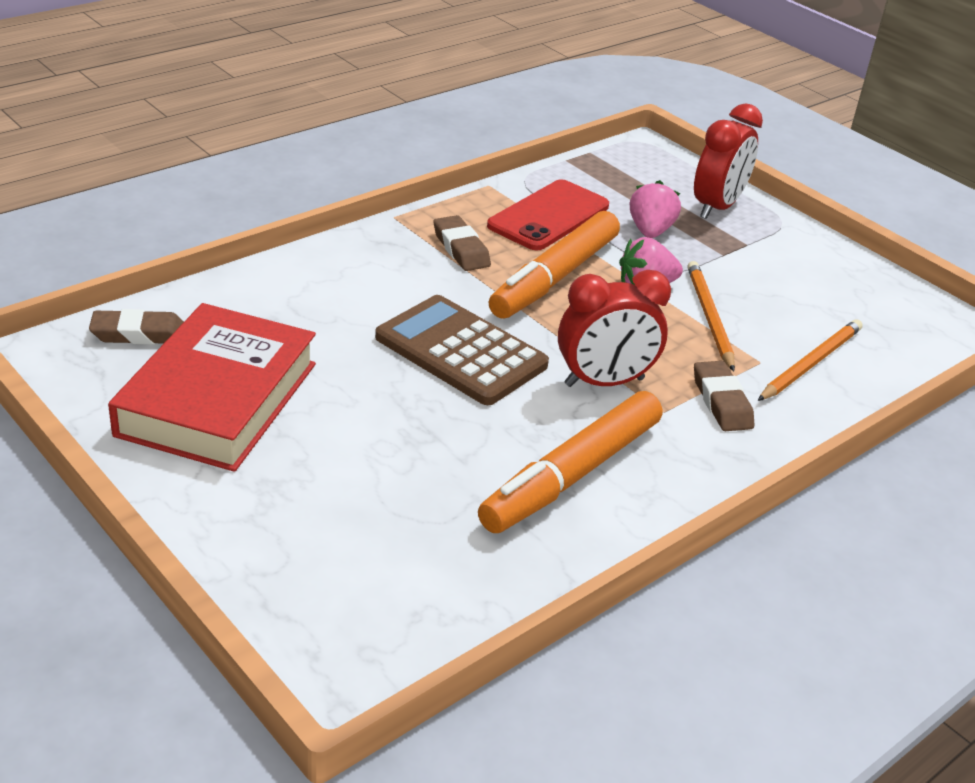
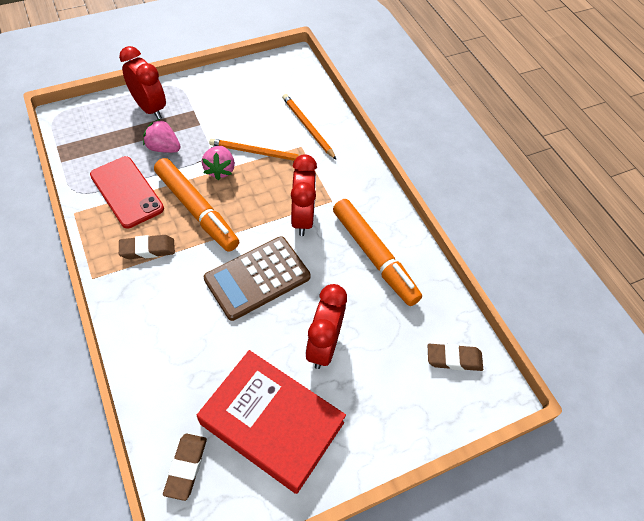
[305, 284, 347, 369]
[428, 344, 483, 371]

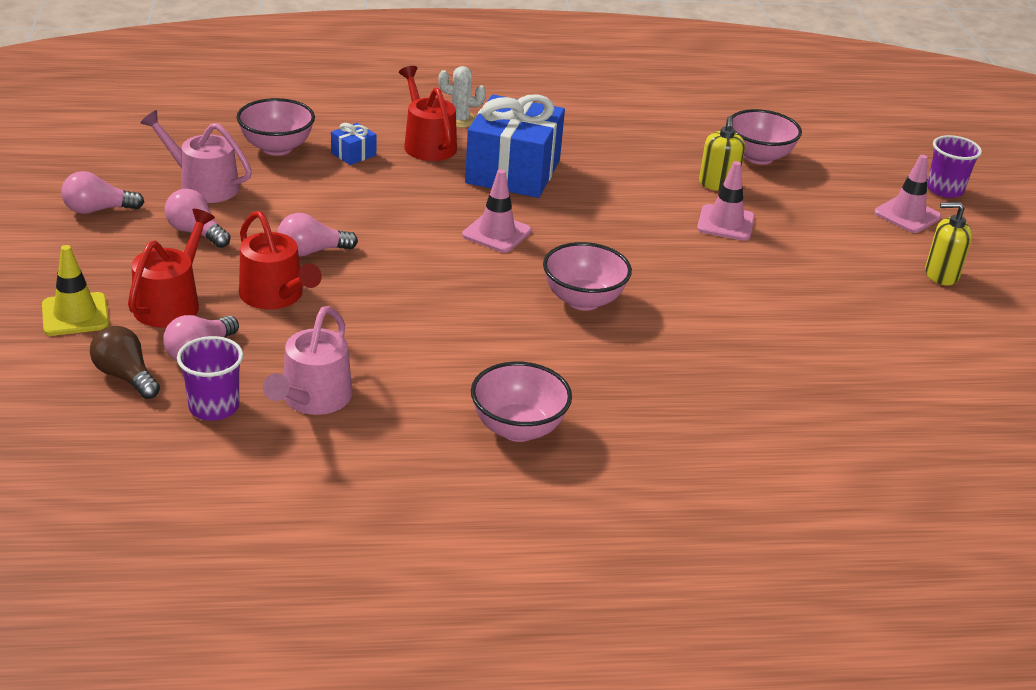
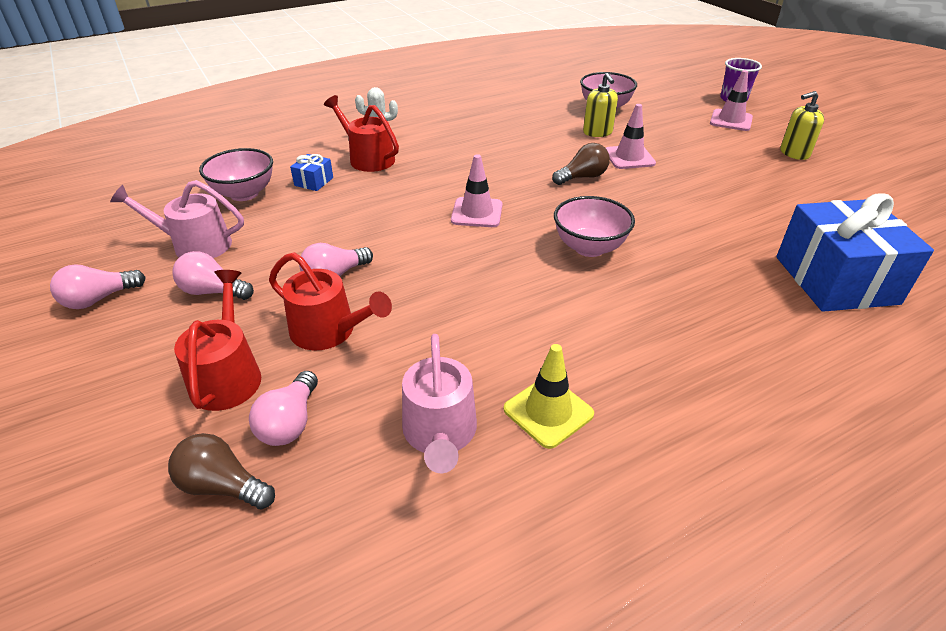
[177, 336, 243, 421] (first image)
[471, 362, 572, 442] (first image)
[552, 143, 610, 185]
[503, 344, 594, 449]
[776, 194, 934, 312]

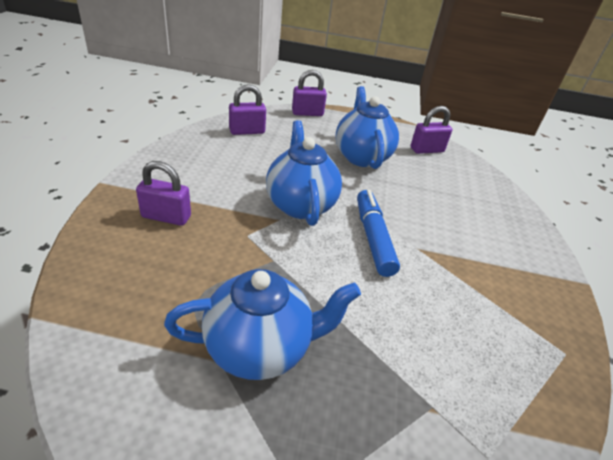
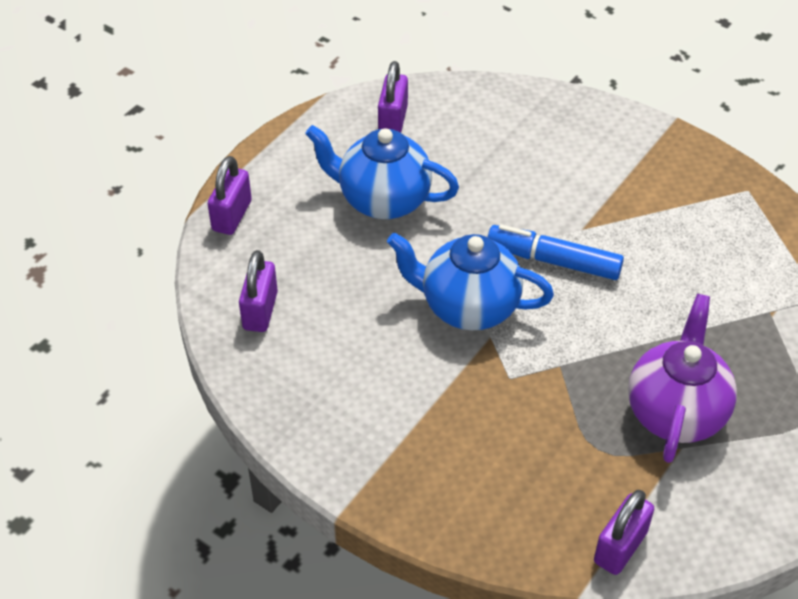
[594, 490, 654, 575]
[628, 294, 737, 463]

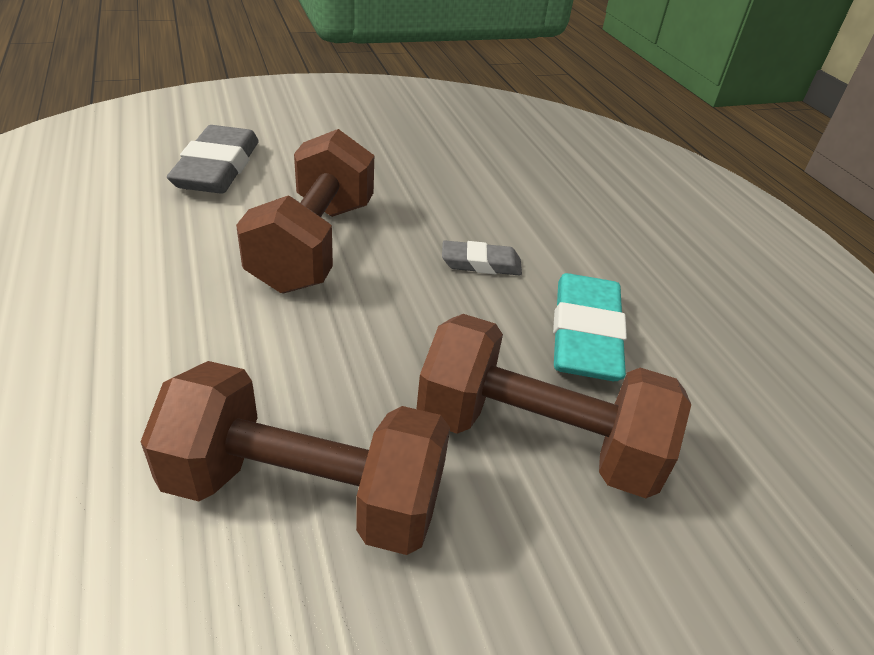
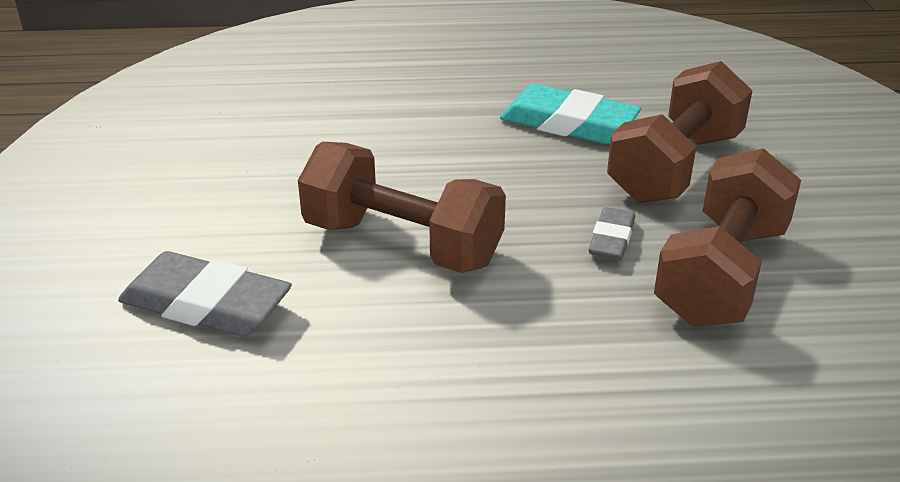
[589, 207, 635, 260]

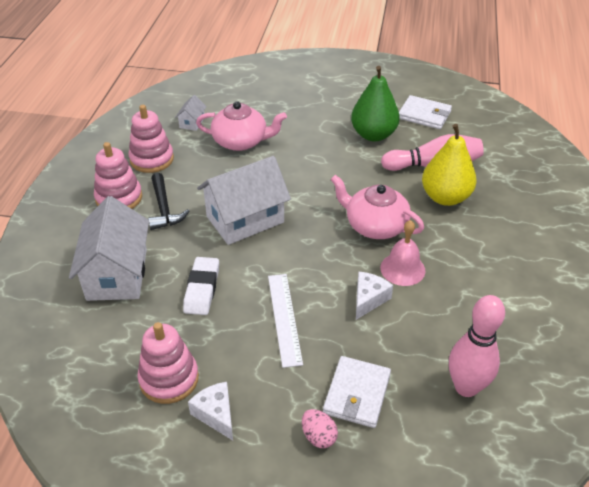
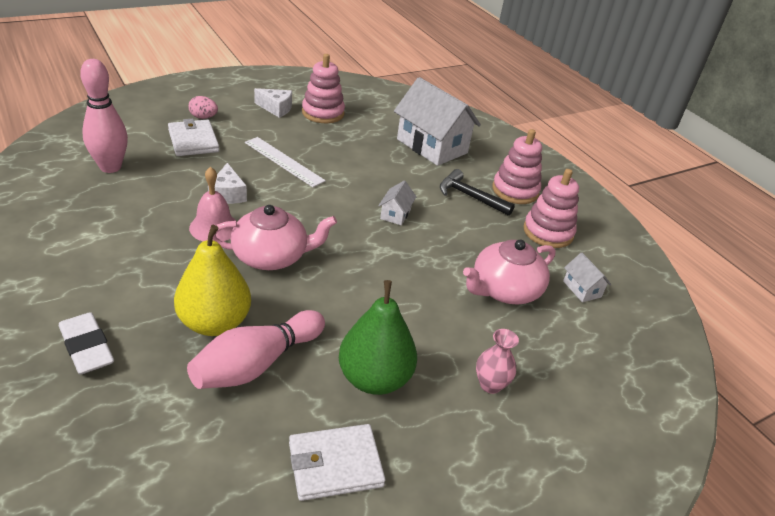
[476, 329, 519, 394]
[59, 312, 114, 374]
[378, 181, 416, 225]

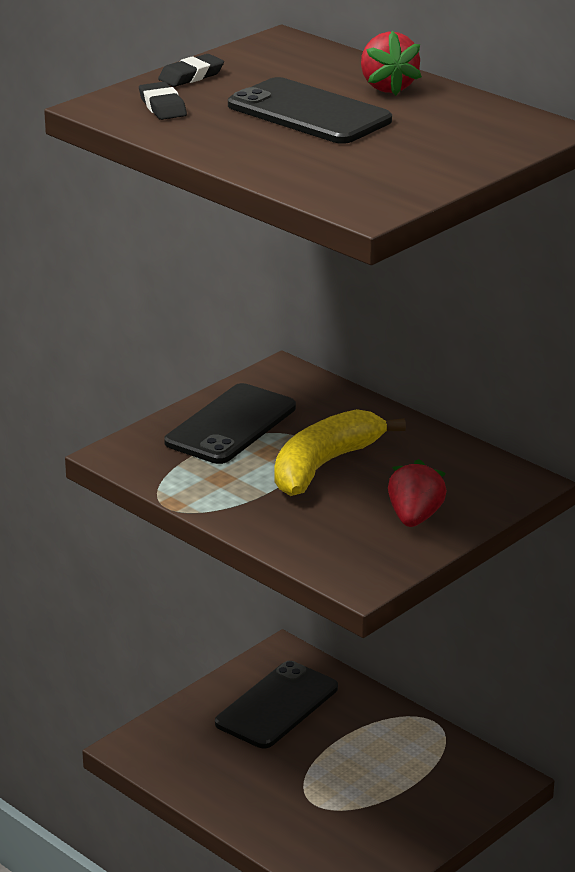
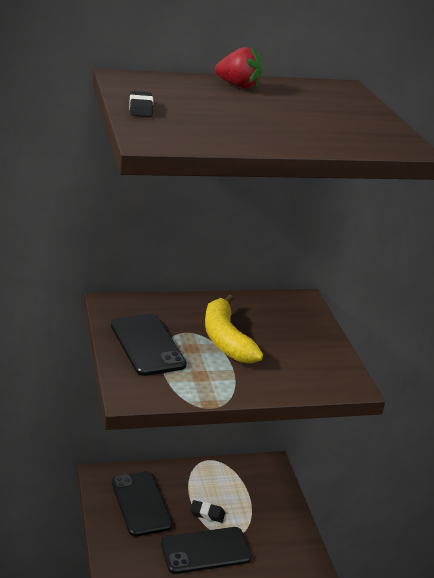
[388, 459, 447, 527] (first image)
[190, 500, 225, 523]
[161, 527, 252, 574]

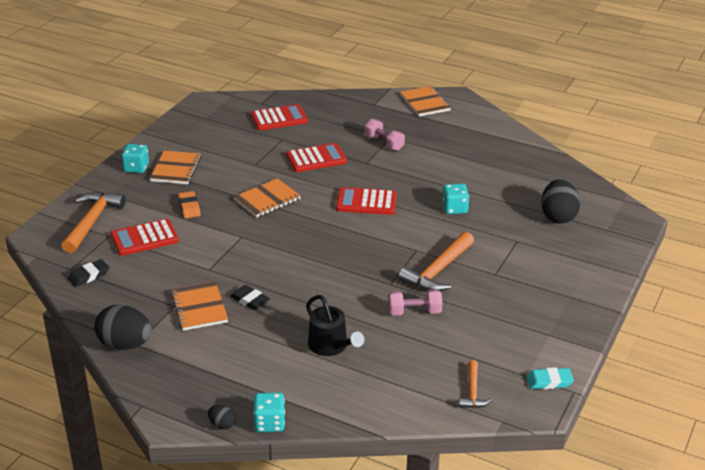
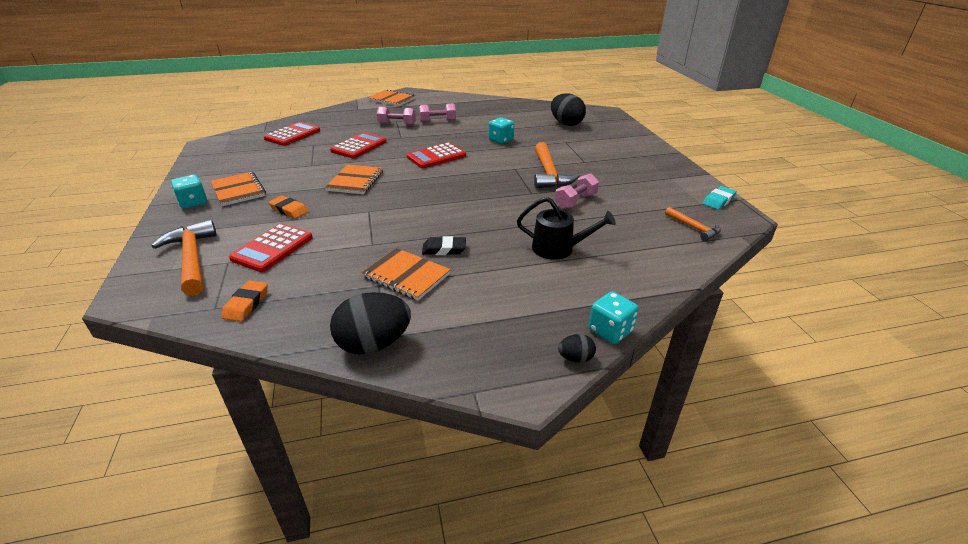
[419, 103, 456, 122]
[221, 281, 268, 322]

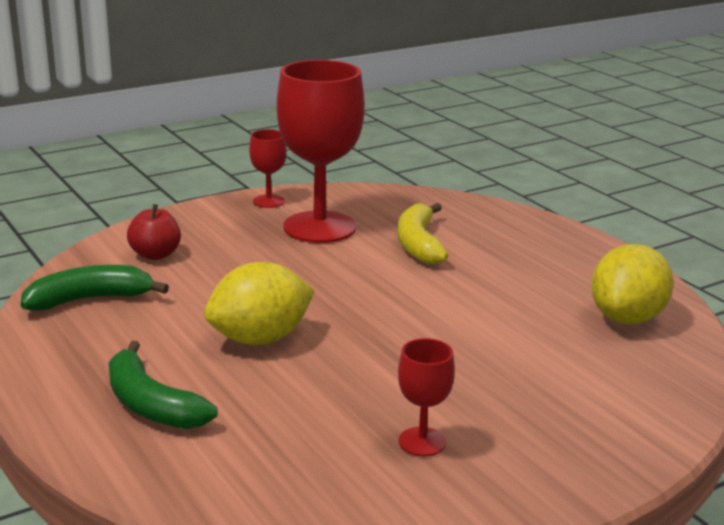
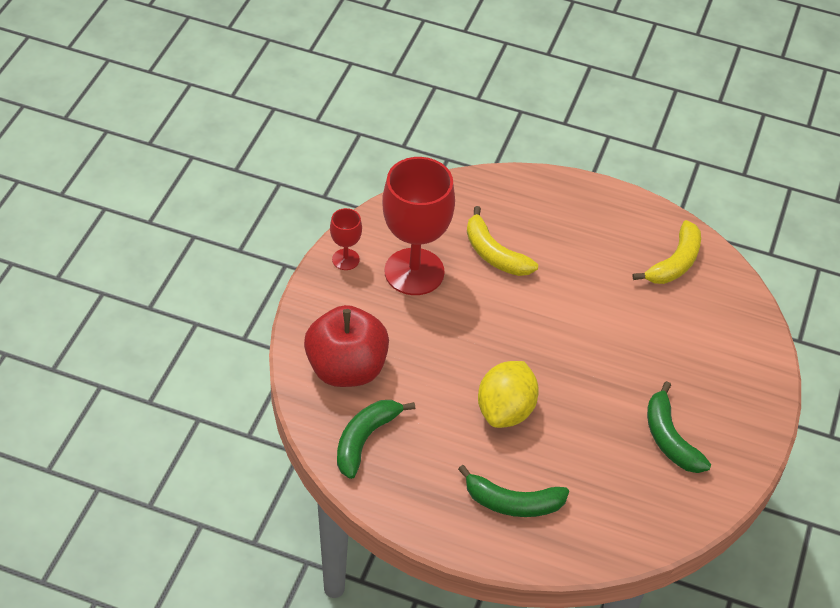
[647, 381, 711, 473]
[633, 220, 701, 284]
[304, 305, 389, 387]

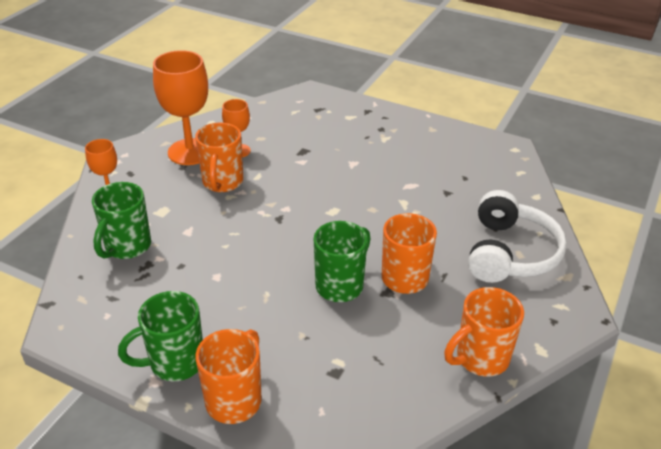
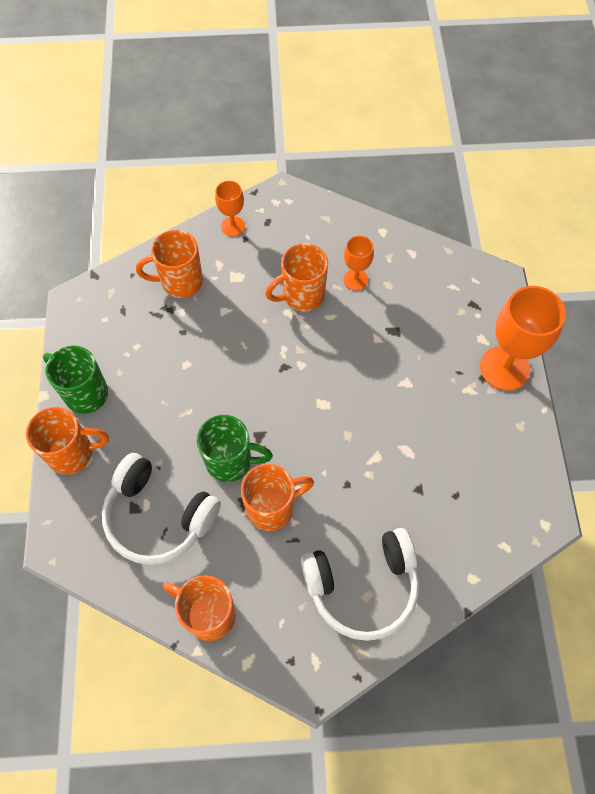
[102, 453, 221, 565]
[480, 286, 566, 391]
[136, 230, 203, 298]

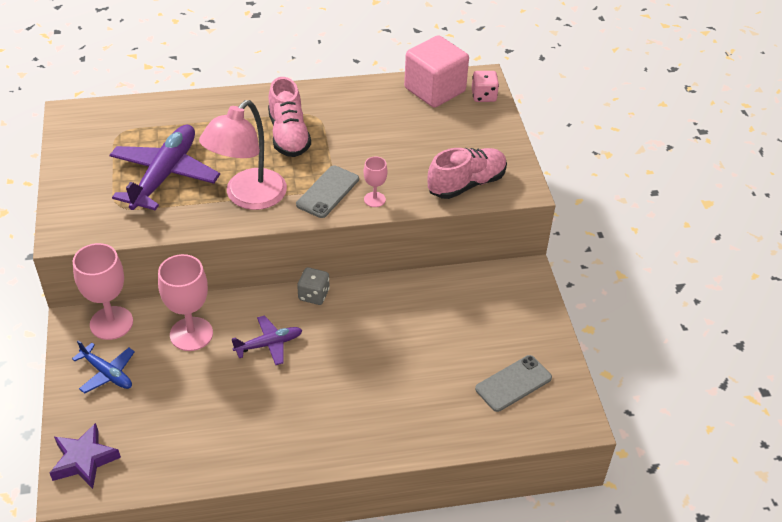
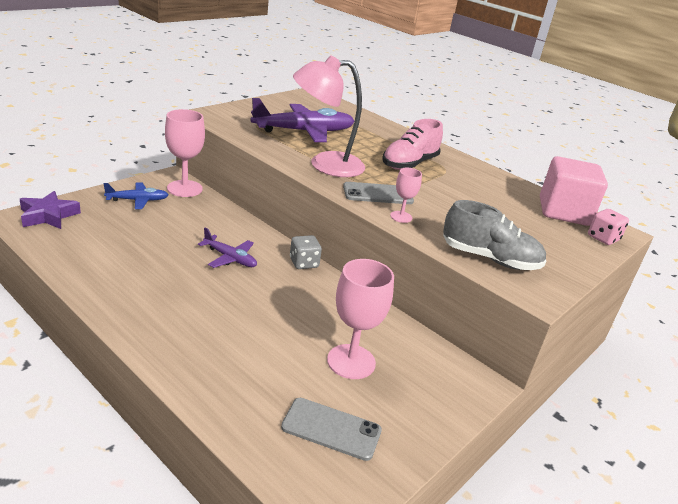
[327, 259, 394, 379]
[443, 200, 546, 270]
[103, 182, 169, 209]

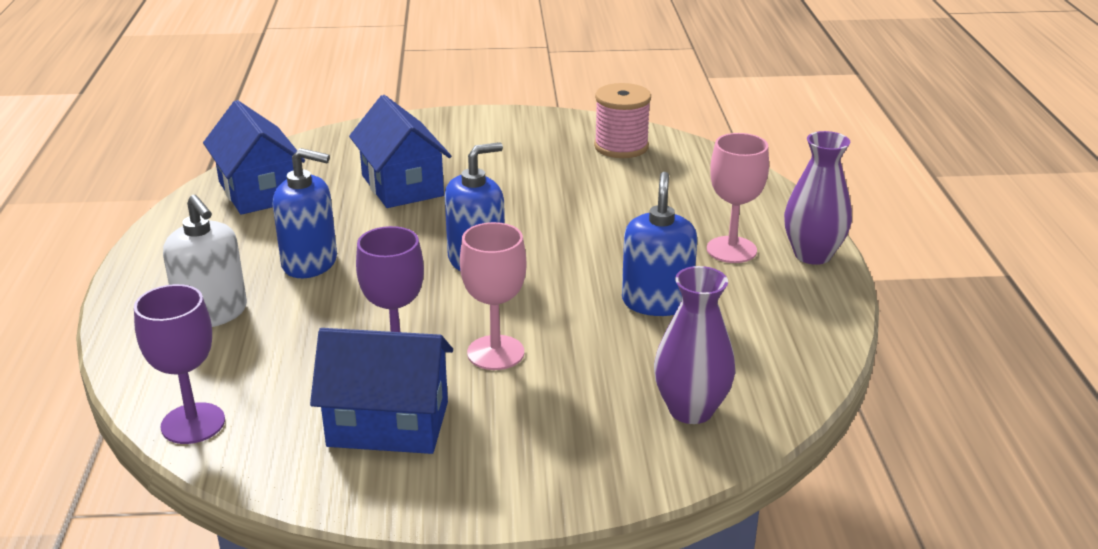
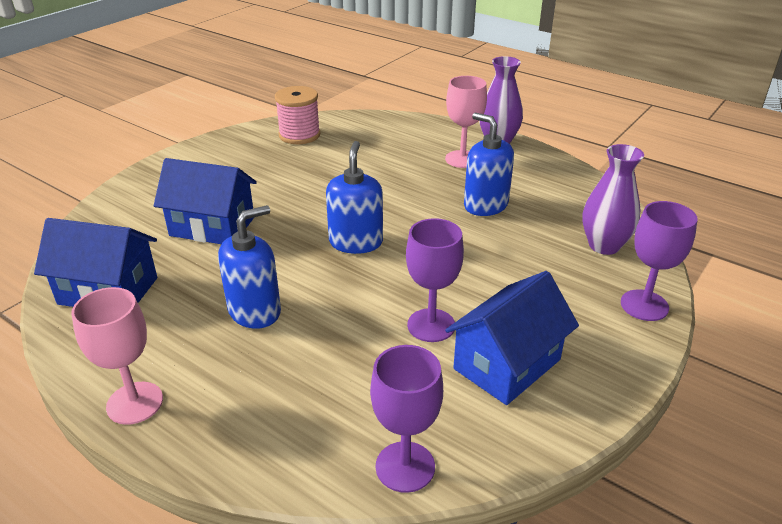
[163, 195, 247, 327] (first image)
[621, 201, 698, 321]
[71, 287, 163, 425]

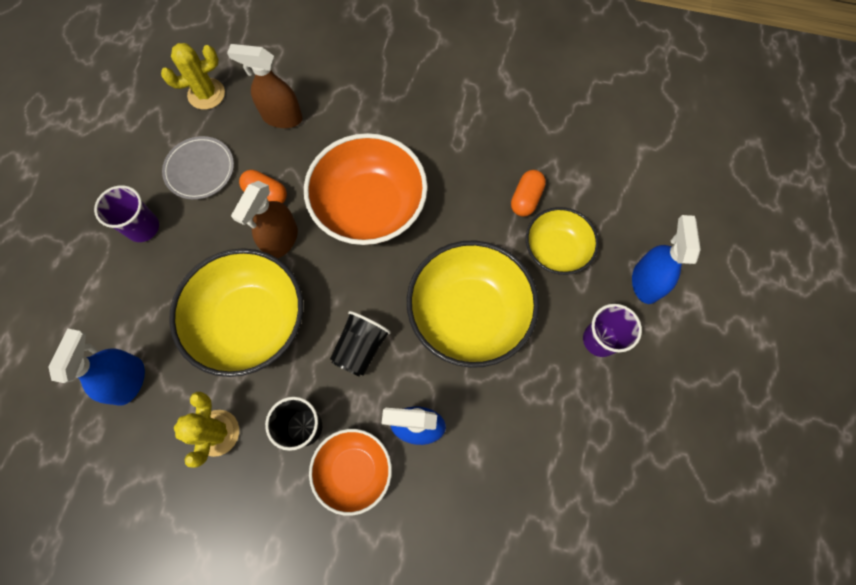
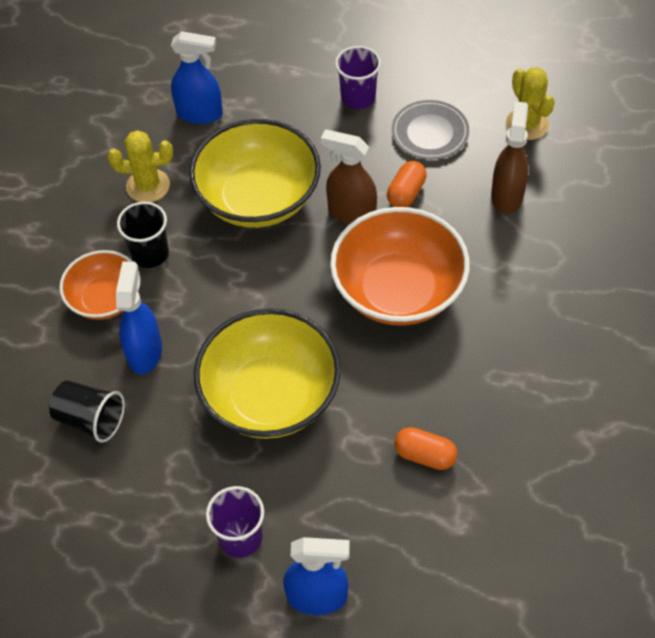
[526, 207, 599, 275] (first image)
[49, 380, 125, 443]

